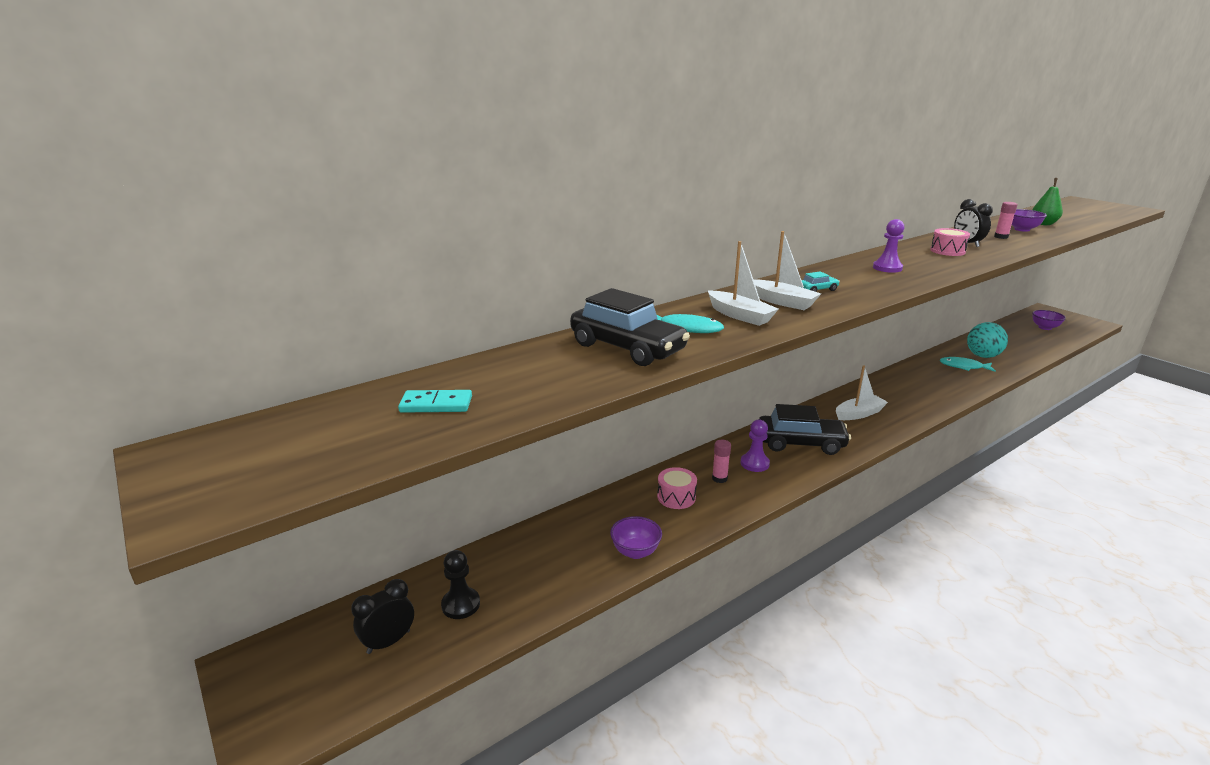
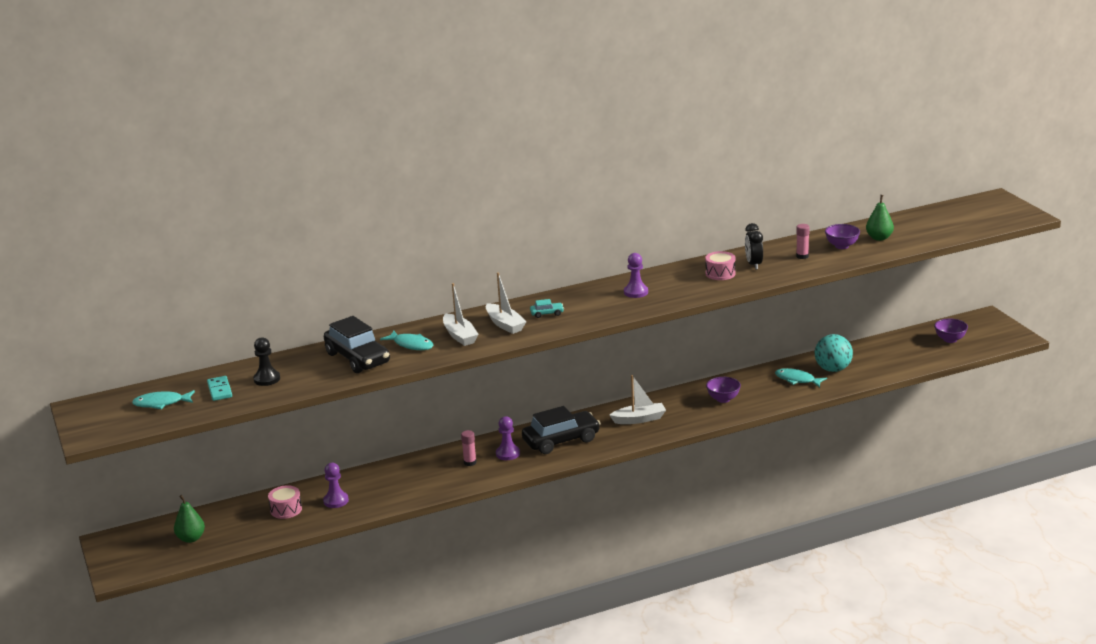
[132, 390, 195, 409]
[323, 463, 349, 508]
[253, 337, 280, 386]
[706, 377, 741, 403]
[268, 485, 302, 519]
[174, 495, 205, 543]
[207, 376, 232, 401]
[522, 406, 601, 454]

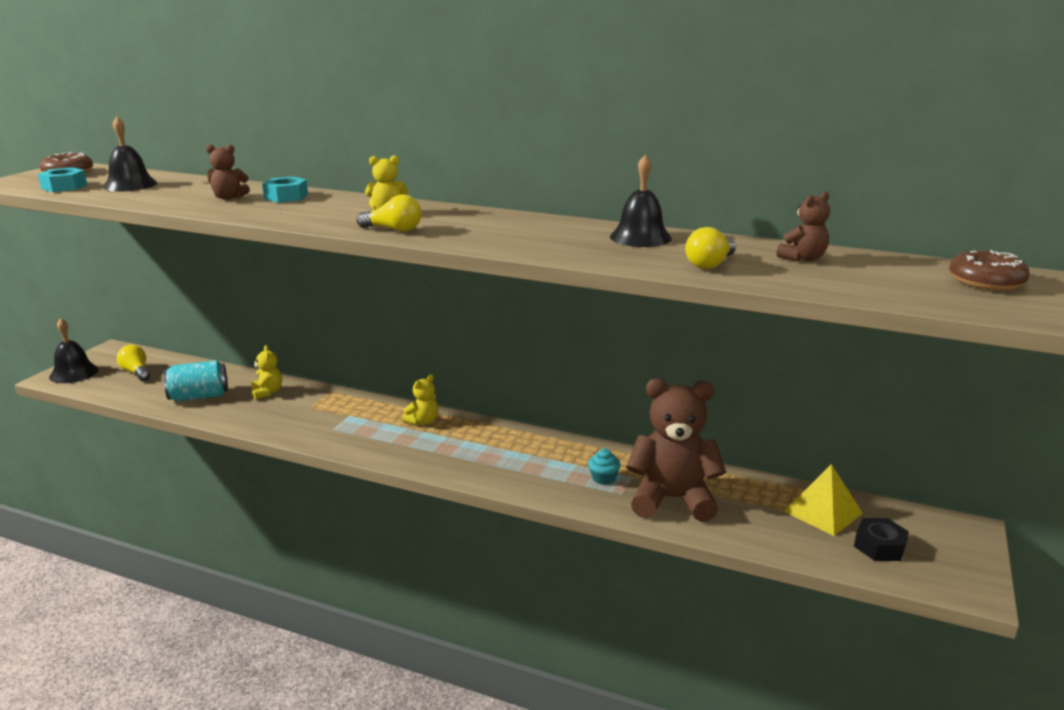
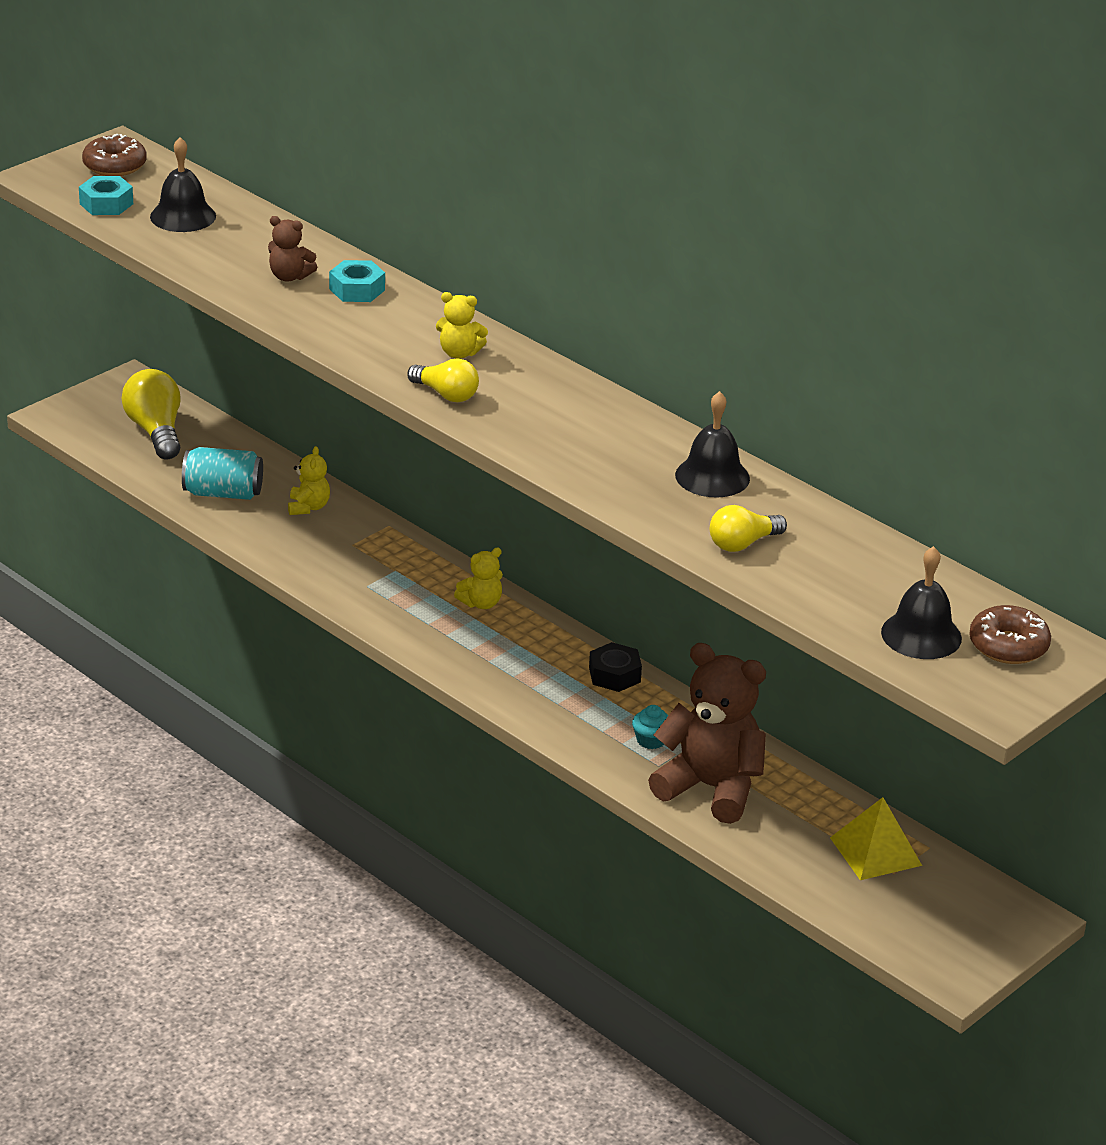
[777, 191, 830, 261] (first image)
[881, 546, 962, 659]
[589, 642, 642, 692]
[121, 369, 180, 459]

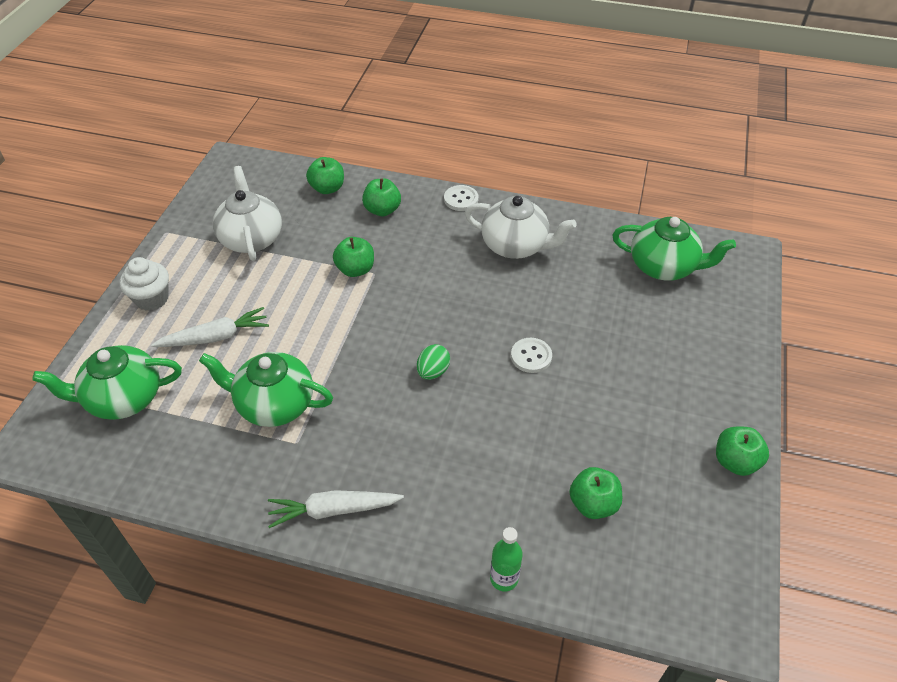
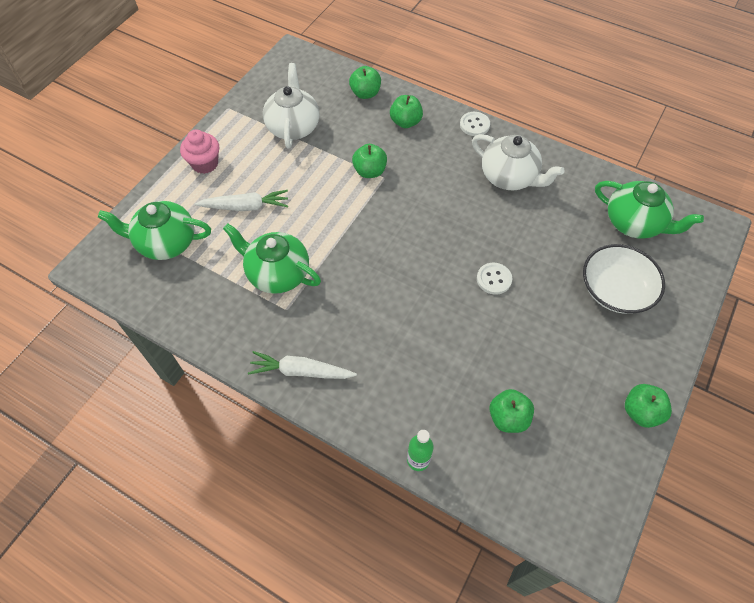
[417, 344, 450, 380] (first image)
[583, 244, 665, 314]
[180, 130, 219, 174]

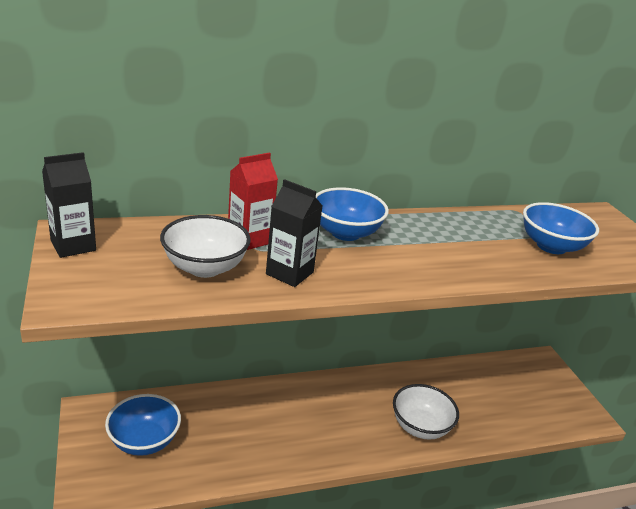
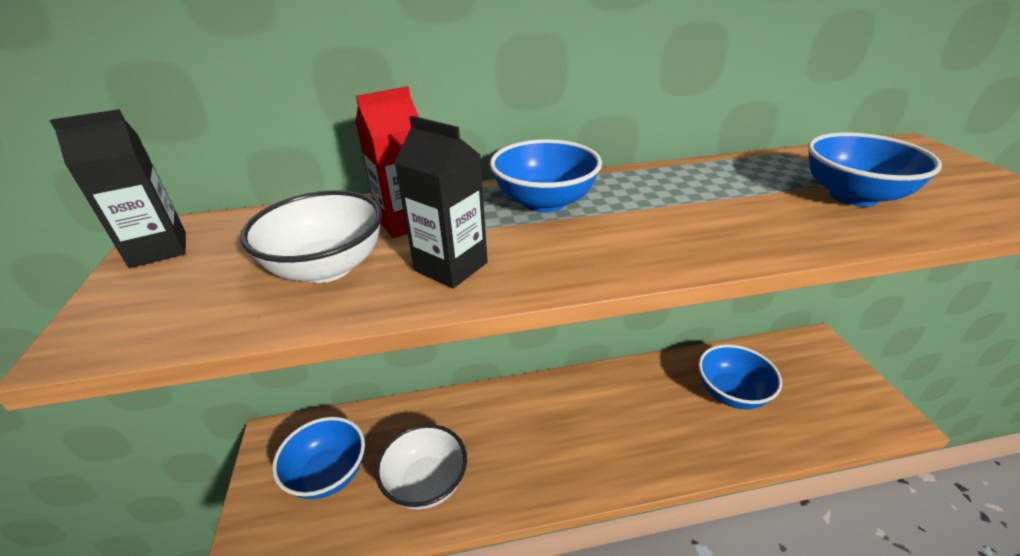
[698, 344, 782, 409]
[375, 424, 467, 510]

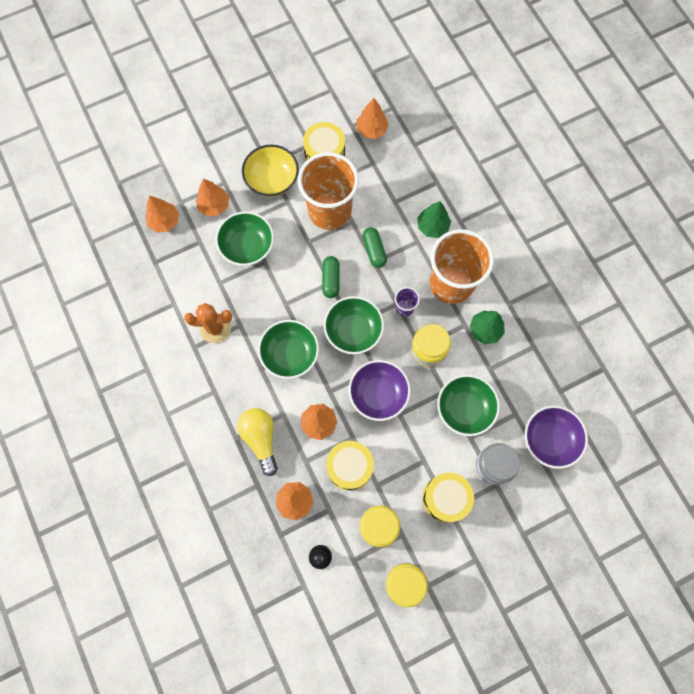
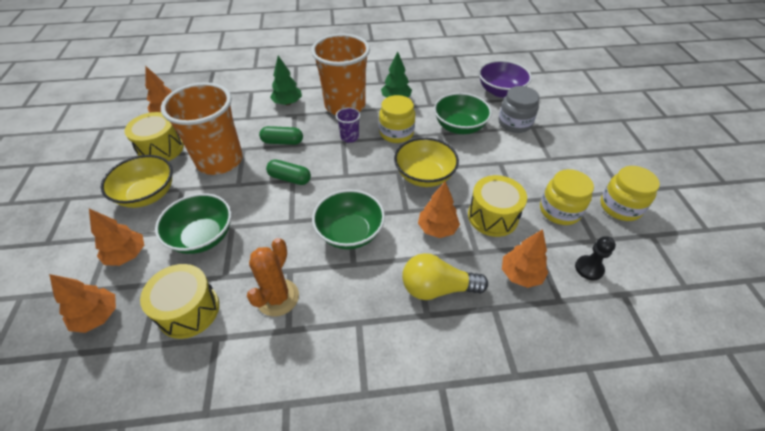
[324, 296, 384, 354] (first image)
[140, 264, 219, 339]
[394, 138, 459, 187]

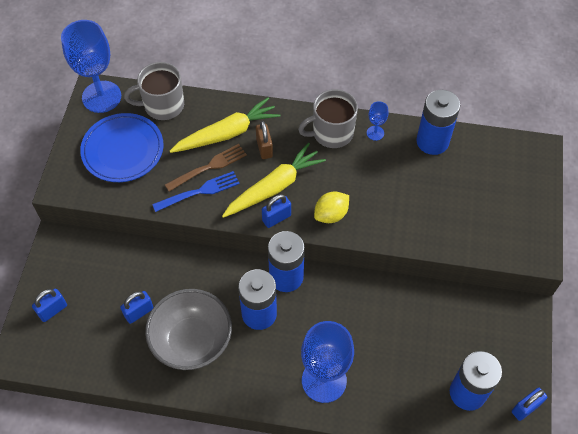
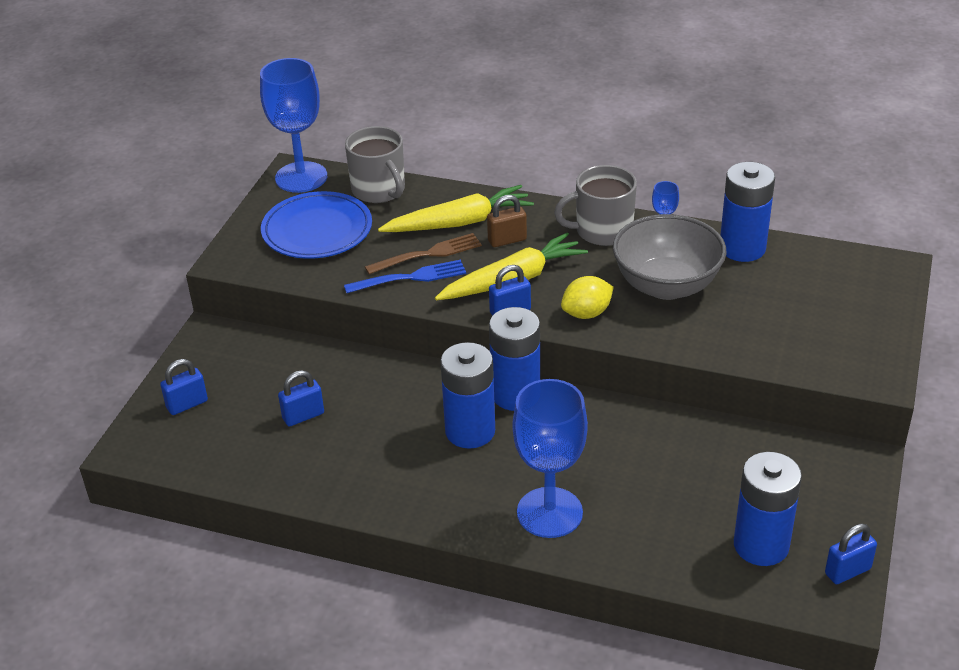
[613, 214, 727, 300]
[345, 126, 405, 203]
[487, 195, 527, 247]

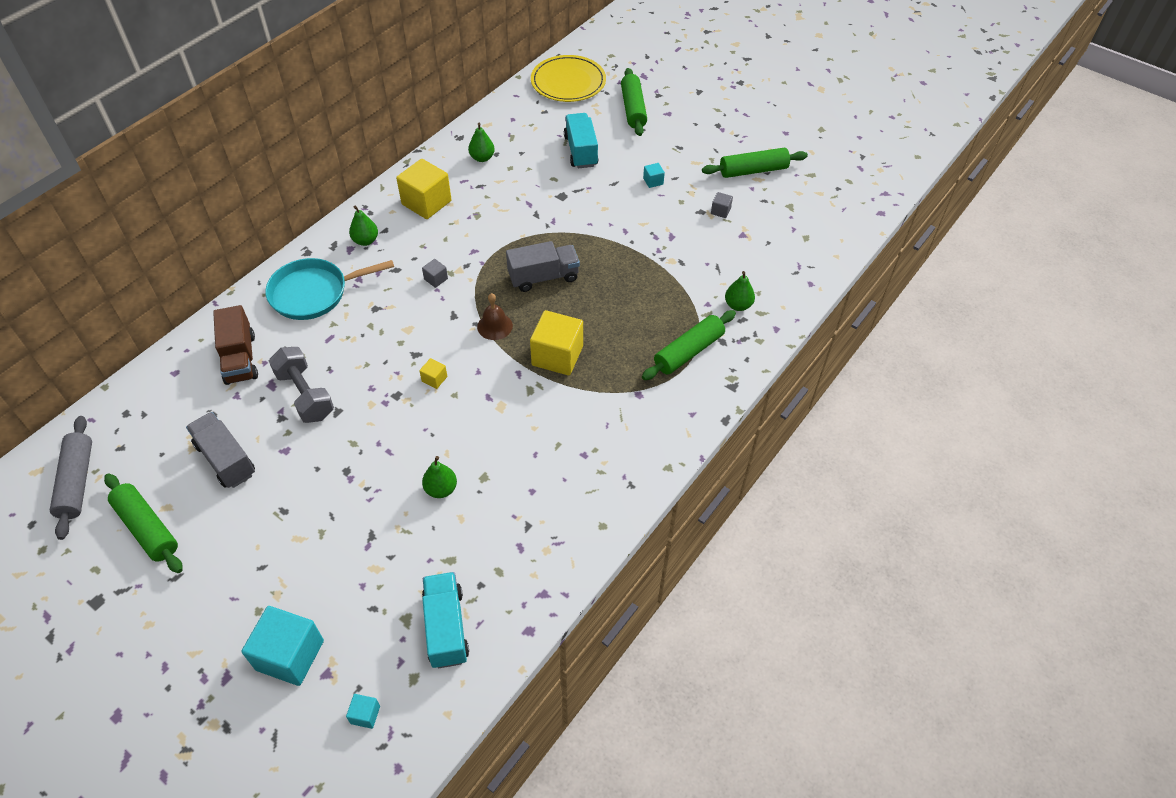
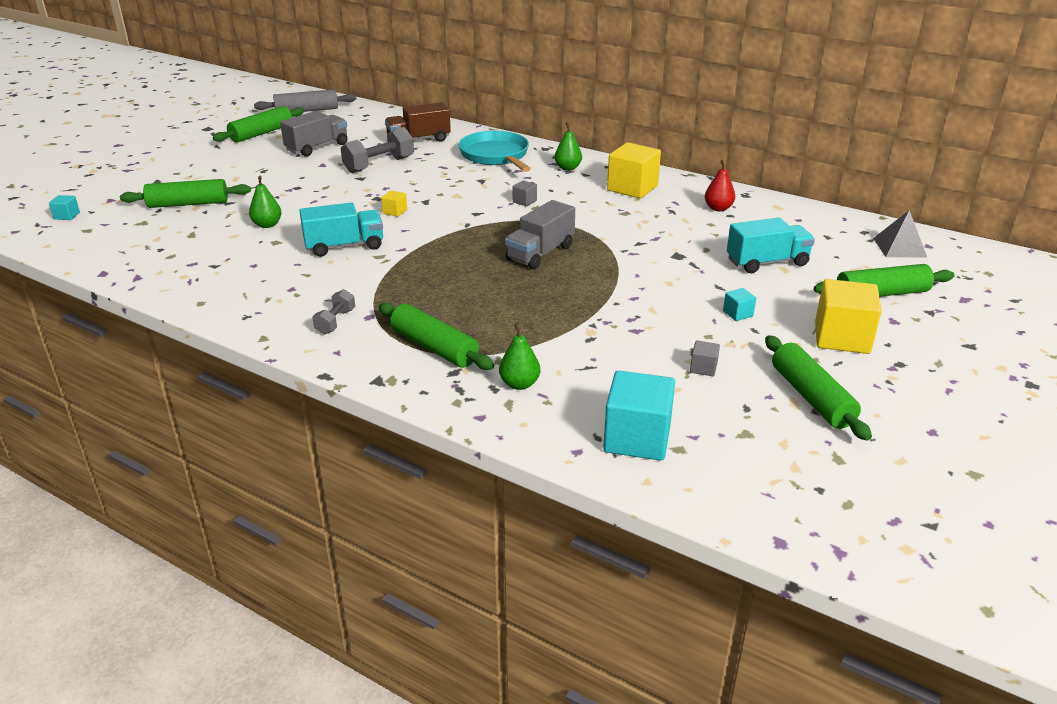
[477, 293, 513, 340] (first image)
[120, 179, 251, 208]
[312, 289, 355, 335]
[603, 370, 675, 461]
[299, 203, 383, 257]
[815, 279, 882, 354]
[873, 210, 927, 257]
[705, 160, 735, 212]
[505, 200, 575, 269]

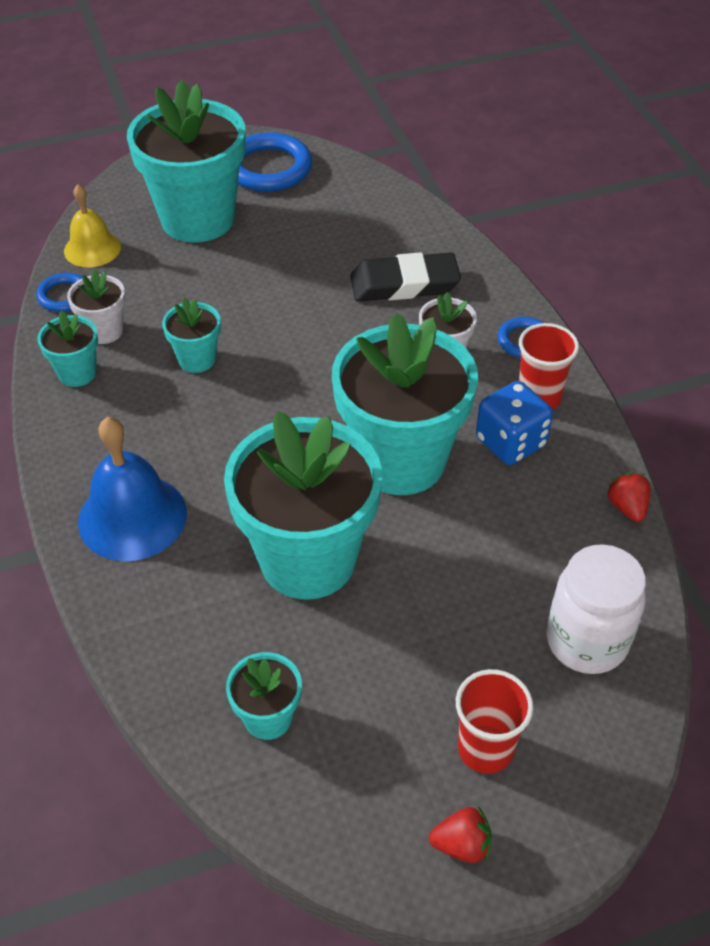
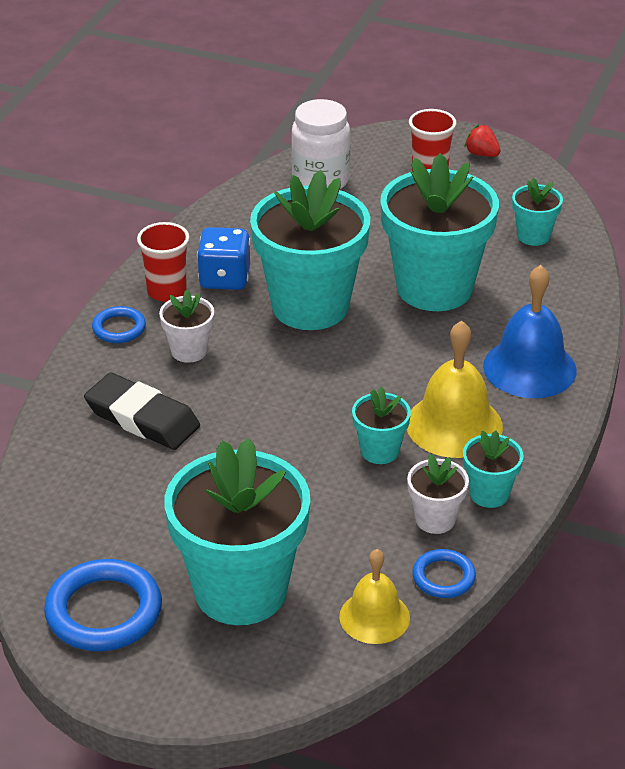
[606, 472, 651, 522] (first image)
[407, 321, 503, 458]

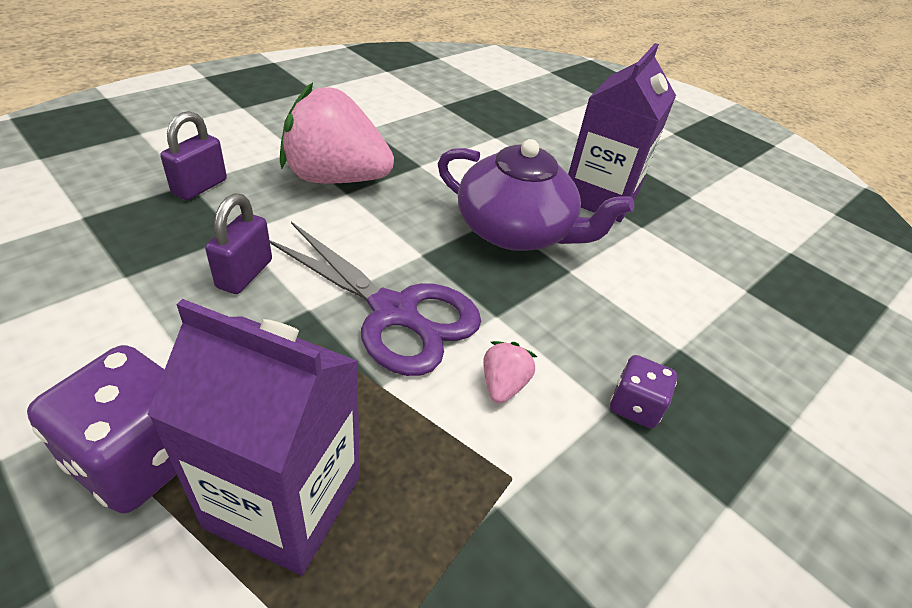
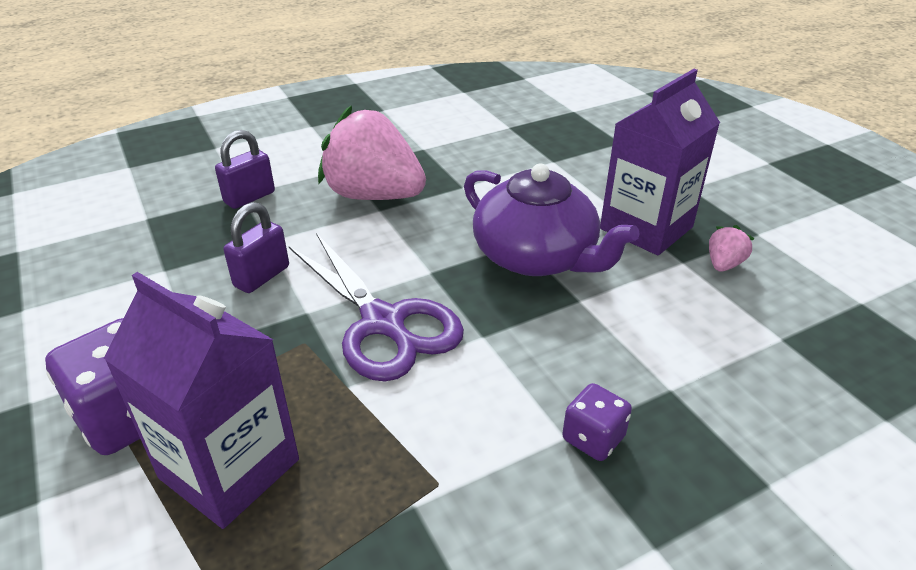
[709, 225, 755, 272]

